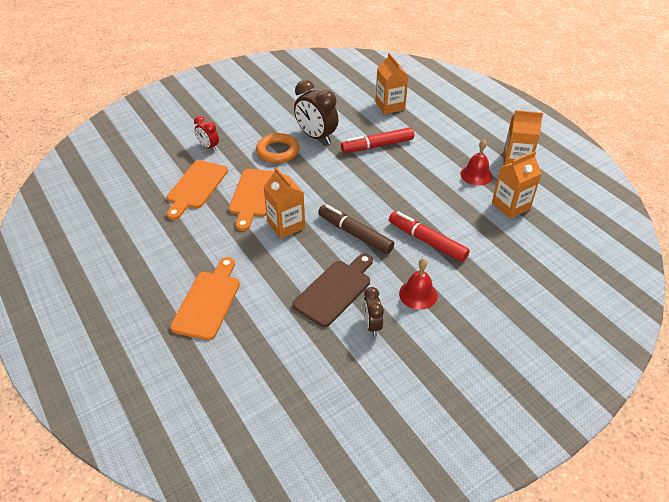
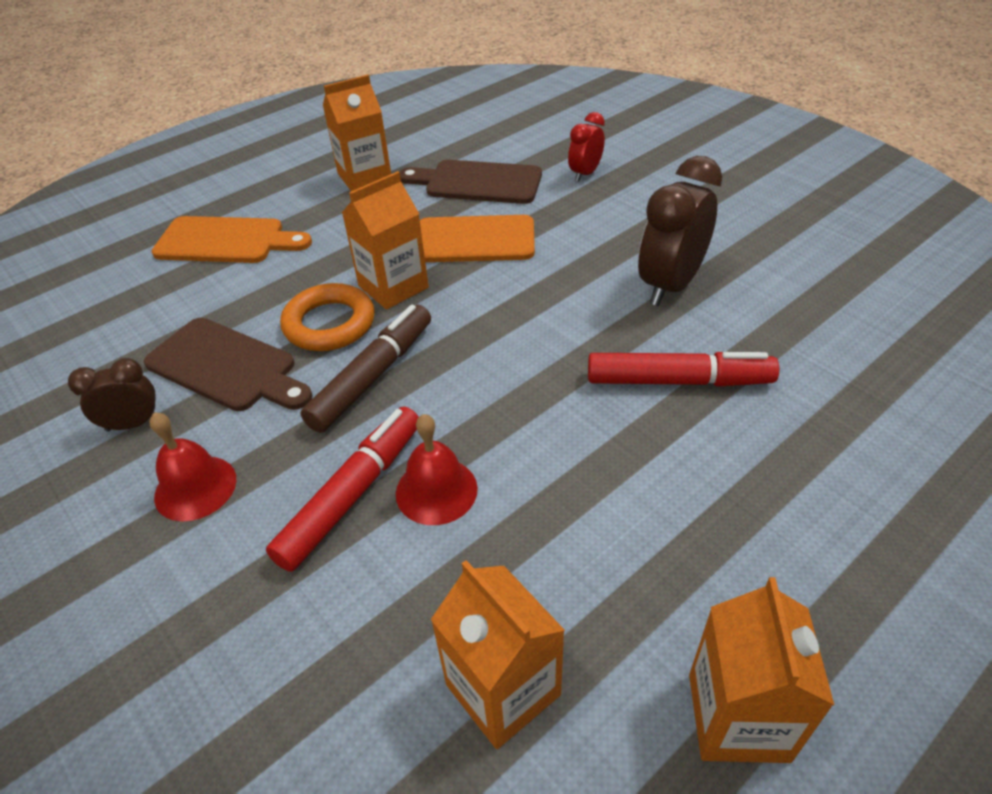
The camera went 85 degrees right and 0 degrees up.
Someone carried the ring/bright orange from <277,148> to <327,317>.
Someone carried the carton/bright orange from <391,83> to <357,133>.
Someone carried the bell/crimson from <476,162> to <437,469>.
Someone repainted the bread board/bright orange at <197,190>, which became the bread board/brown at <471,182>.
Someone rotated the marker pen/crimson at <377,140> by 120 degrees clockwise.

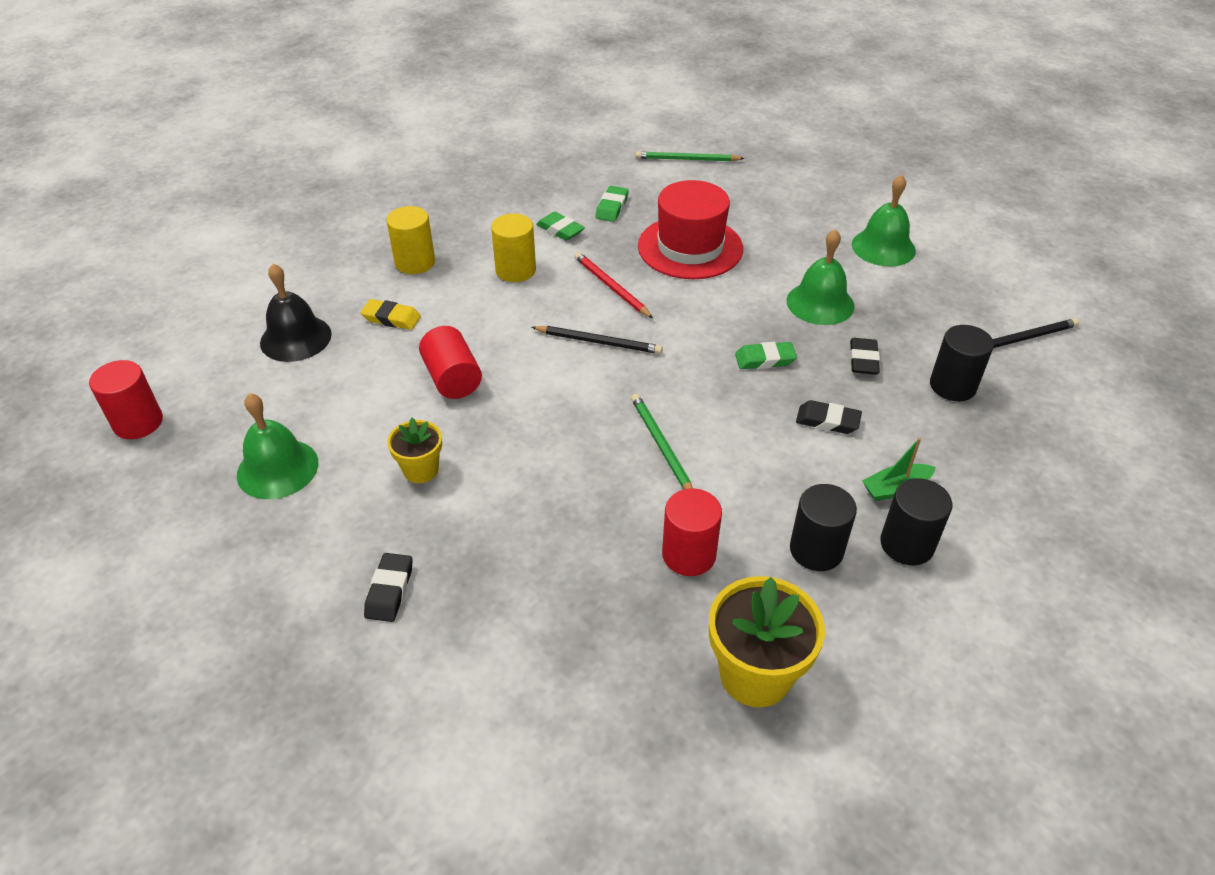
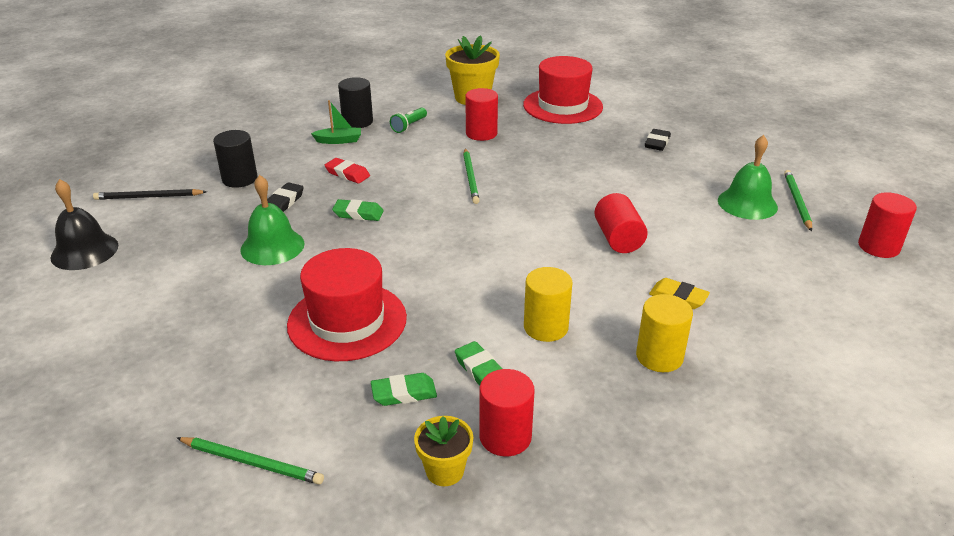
The camera went 165 degrees left and 10 degrees down.
Someone carried the bell/black from <296,312> to <84,224>.
Someone repainted the eraser/black at <829,417>, which became the eraser/crimson at <347,170>.
Someone rotated the eraser/leaf-green at <612,204> by 45 degrees clockwise.
Someone swapped the cylinder/black at <823,527> for the torch/leaf-green at <408,120>.
Someone carried the flower pot/bright yellow from <414,450> to <443,451>.
Someone put down the cylinder/crimson at <507,412>.
Someone put down the top hat/crimson at <563,90>.
Someone put down the lead pencil/leaf-green at <798,200>.
Someone took away the lead pencil/black at <597,340>.
Someone took away the lead pencil/crimson at <613,285>.
Someone took away the bell/leaf-green at <884,220>.

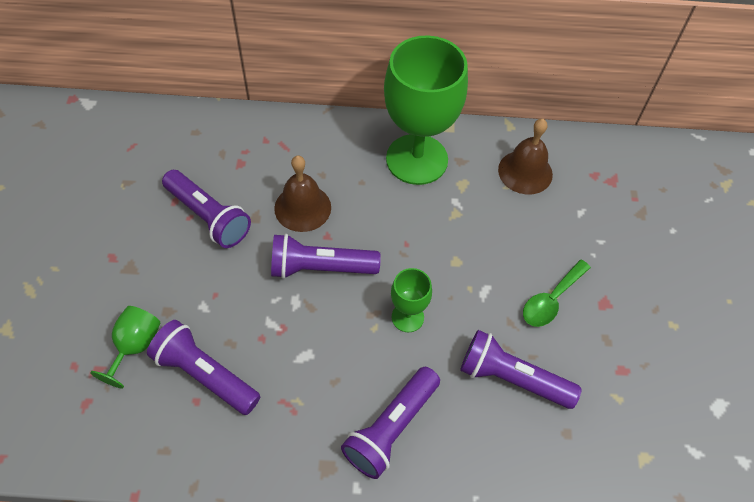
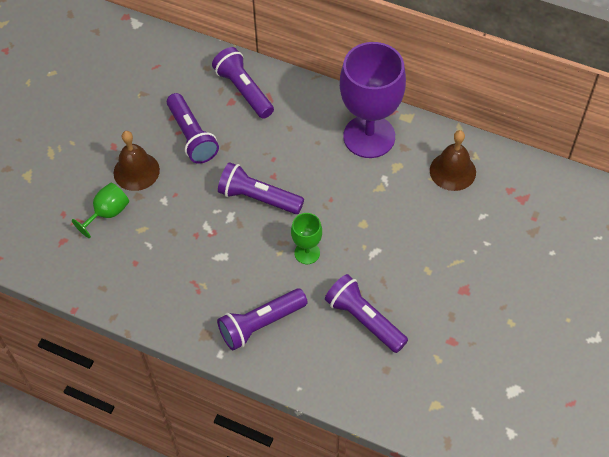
The camera went 25 degrees right and 0 degrees up.
Someone carried the bell/brown from <302,193> to <136,161>.
Someone carried the torch/royal purple from <204,367> to <243,83>.
Someone repainted the chalice/leaf-green at <426,110>, which became the chalice/royal purple at <373,100>.
Someone took away the spoon/leaf-green at <557,293>.

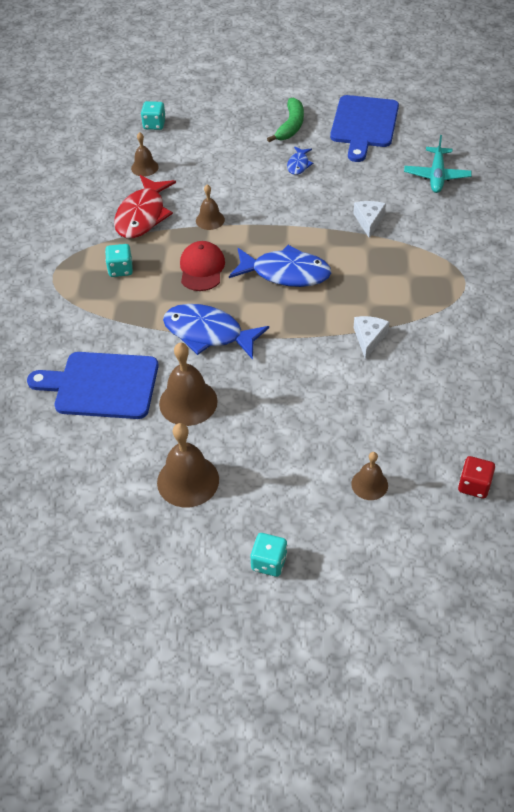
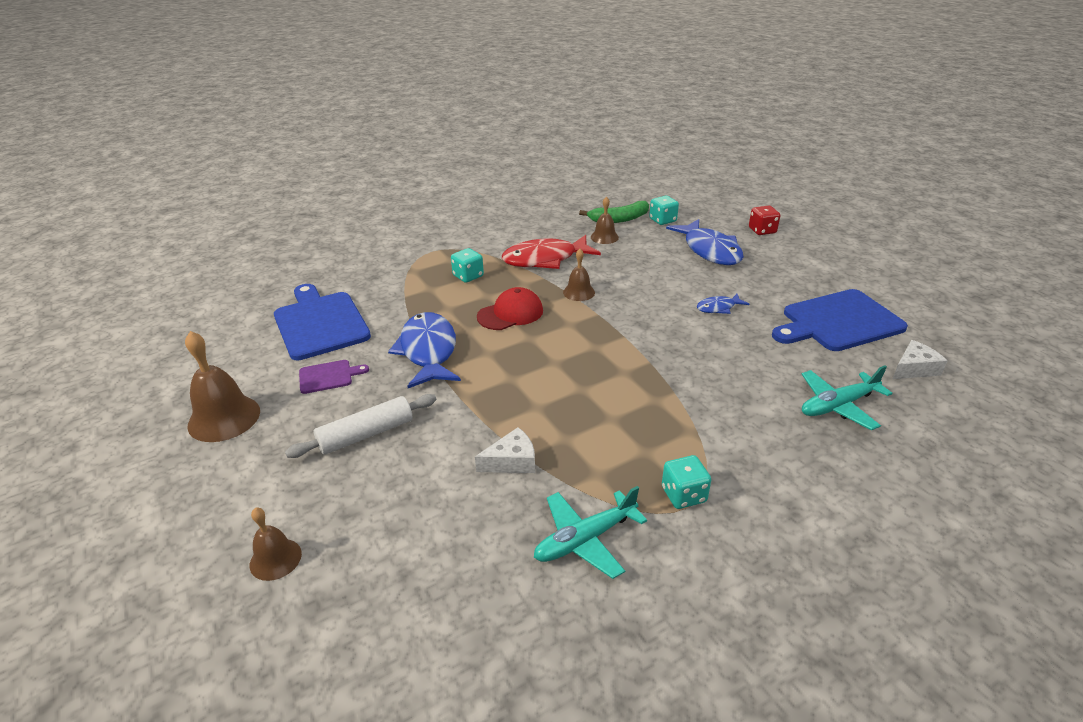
The camera went 55 degrees right and 15 degrees down.
Someone put down the pastry roller/snow-white at <360,426>.
Someone swapped the bell/brown at <188,384> for the bread board/royal purple at <334,377>.
Someone put down the aeroplane/aqua at <590,532>.
Someone carried the toy banana/leaf-green from <285,120> to <614,212>.
Someone carried the dice/aqua from <268,555> to <686,482>.
Someone carried the fish/royal blue from <280,266> to <705,242>.
Someone carried the dice/crimson from <476,477> to <764,220>.
Someone carried the piece of cheese/snow-white from <369,219> to <920,359>.

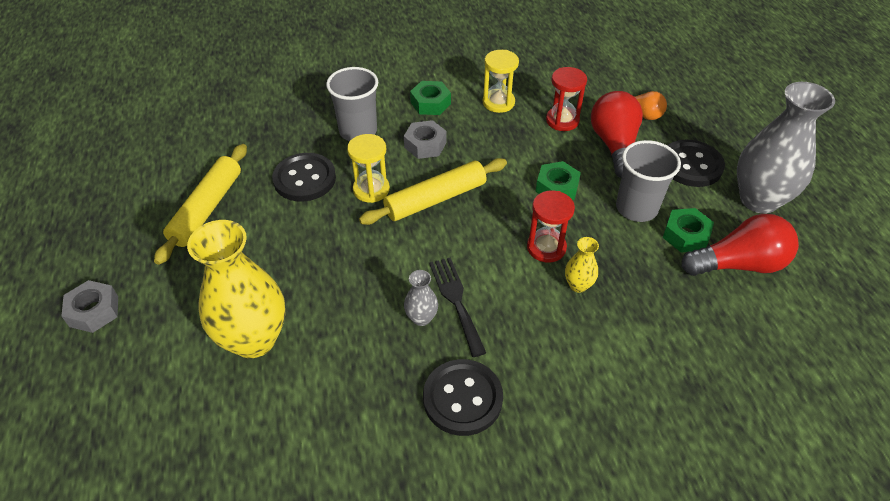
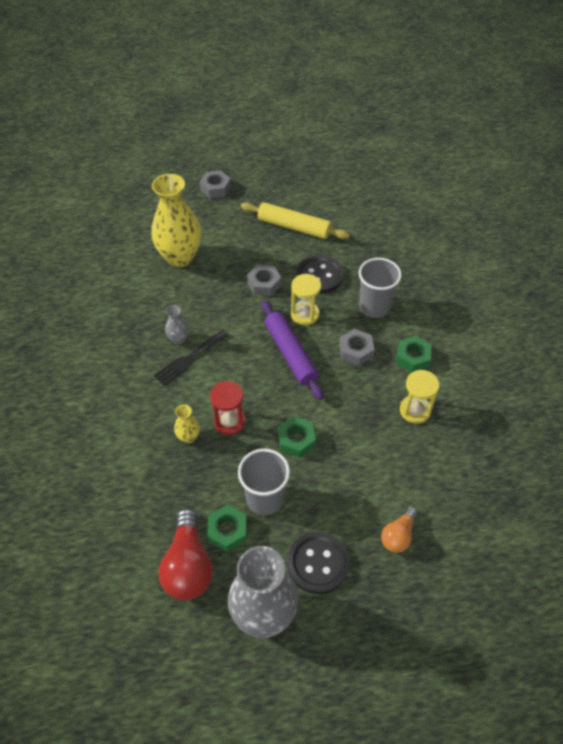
The camera went 95 degrees right and 5 degrees up.
Someone rotated the table fork/black at <457,307> by 150 degrees clockwise.
Someone put down the hex nut/grey at <264,280>.
Someone repainted the pastry roller/bright yellow at <433,191>, which became the pastry roller/royal purple at <292,350>.
Someone took away the button/black at <463,397>.
Someone took away the sandglass/crimson at <566,99>.
Someone took away the light bulb/crimson at <617,134>.

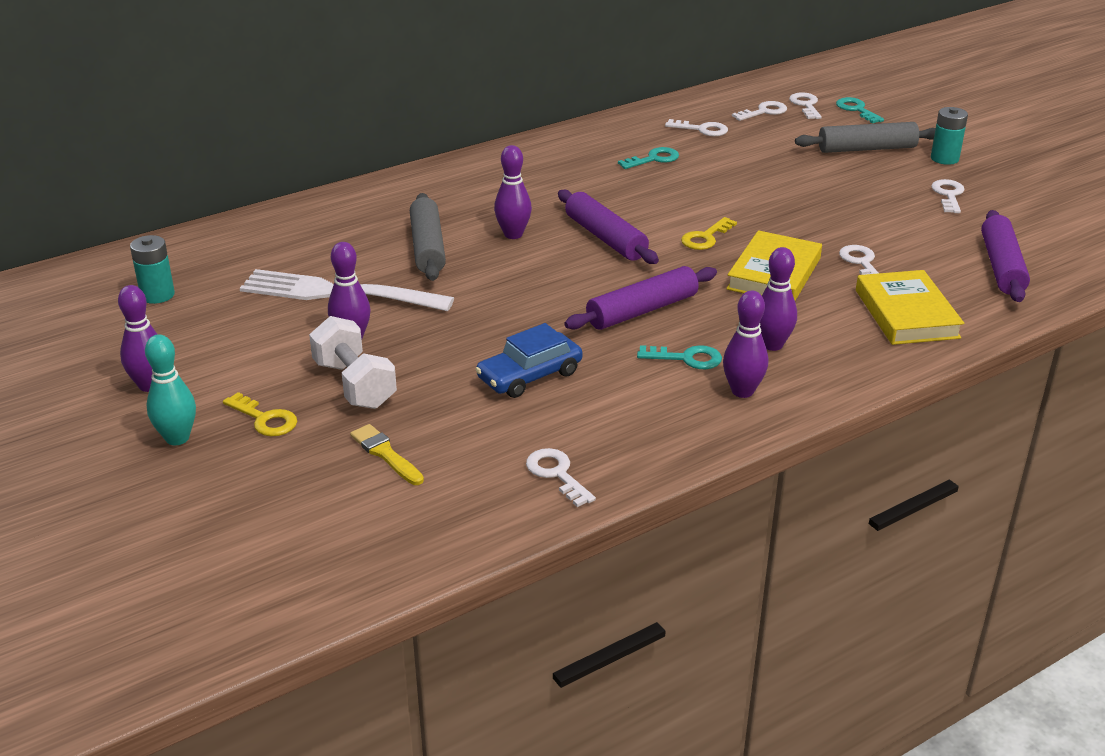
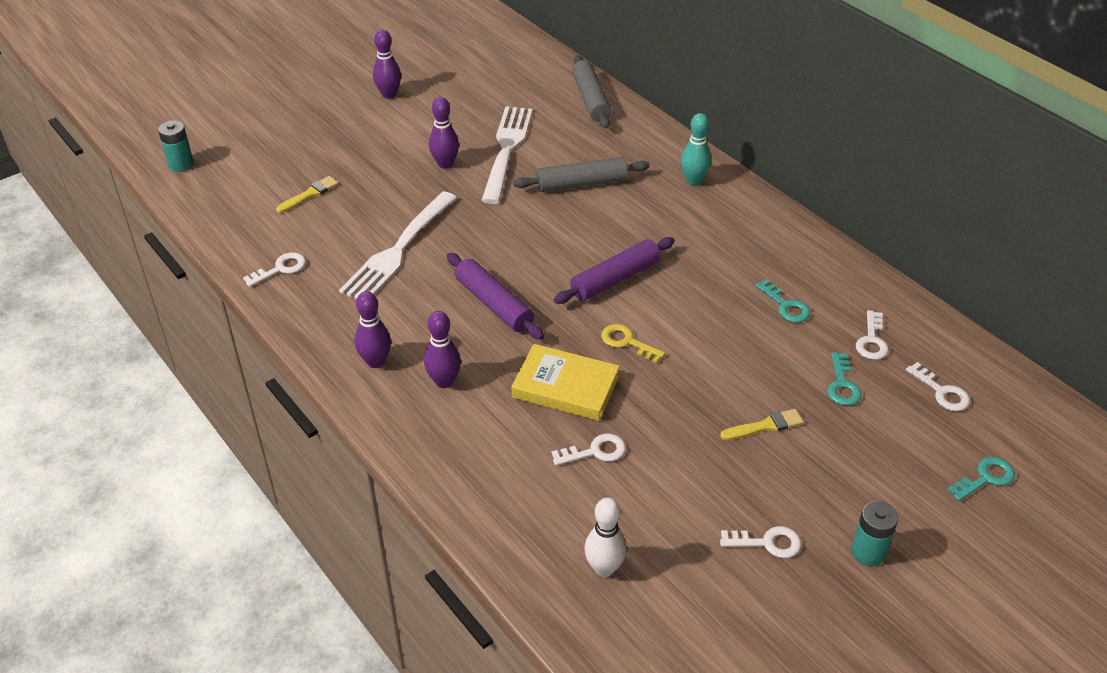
The camera went 85 degrees right and 10 degrees up.
Someone carried the power cell/aqua from <152,269> to <176,146>.
Someone swapped the automobile/royal blue at <528,360> for the table fork/snow-white at <398,245>.
Someone carried the pastry roller/grey from <865,137> to <592,92>.
Someone swapped the pastry roller/royal purple at <1005,256> for the tenpin/snow-white at <605,537>.
Someone carried the tenpin/aqua from <170,389> to <696,149>.
Someone put down the brush/bright yellow at <762,424>.
Someone carried the door key/aqua from <679,357> to <844,379>.
Someone took away the door key/bright yellow at <260,414>.
Someone took away the hand weight/snow-white at <353,362>.
Someone took away the tenpin/royal purple at <513,192>.
Someone took away the door key/snow-white at <805,106>.
Someone took away the book/bright yellow at <910,307>.

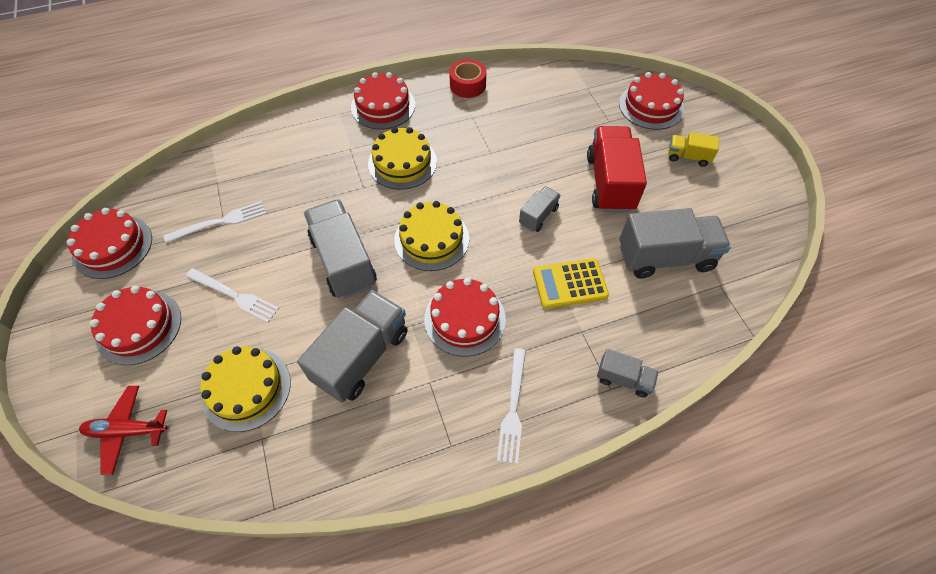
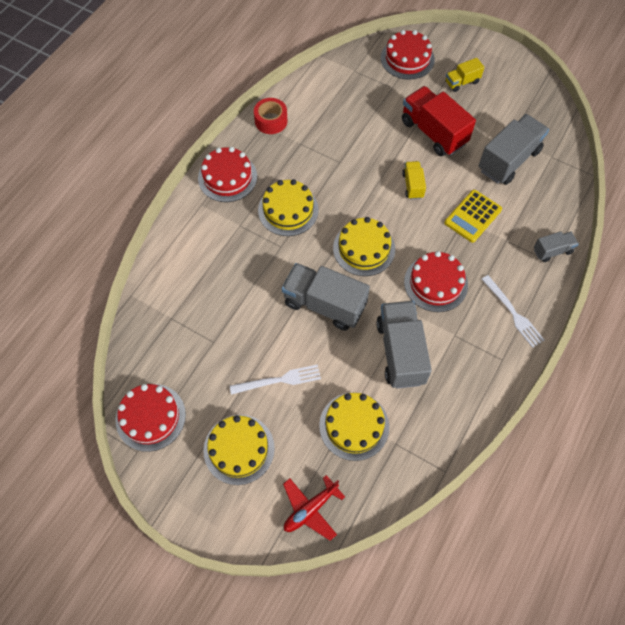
The camera went 40 degrees left and 5 degrees up.
Someone repainted the cake/crimson at <135,325>, which became the cake/bright yellow at <239,450>.
Someone repainted the toy truck/grey at <539,209>, which became the toy truck/bright yellow at <414,180>.
Someone took away the table fork/snow-white at <215,222>.

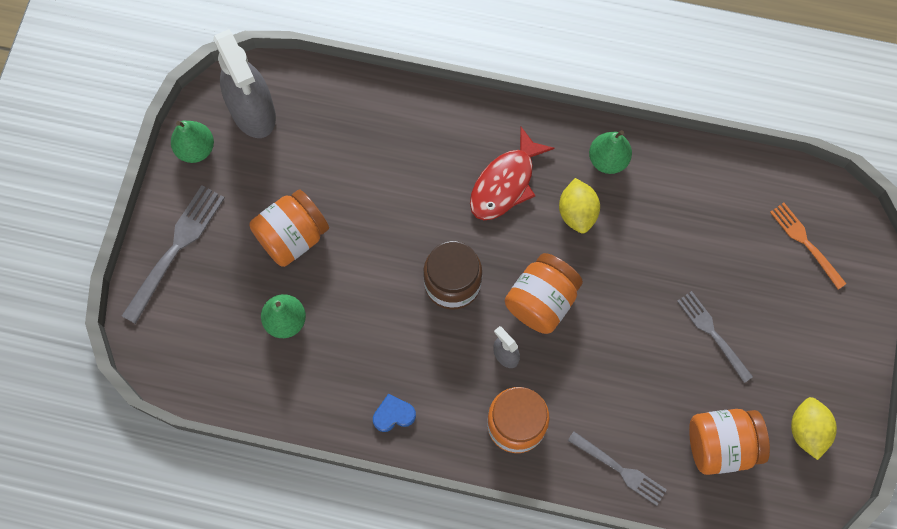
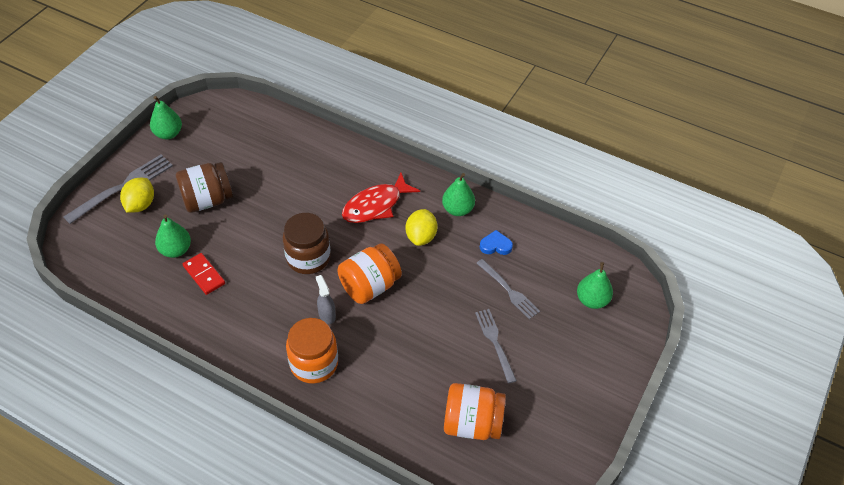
The camera went 15 degrees right and 20 degrees down.
Someone carried the toy lemon/bright yellow from <814,428> to <137,195>.
Someone repainted the preserve jar/bright orange at <289,228>, which became the preserve jar/brown at <204,187>.
Someone put down the domino tile/crimson at <204,274>.
Someone carried the table fork/grey from <617,469> to <508,289>.
Someone carried the love heart/royal blue from <394,412> to <496,242>.
Someone swapped the table fork/bright orange at <808,246> for the pear/leaf-green at <595,285>.
Someone took away the spray cleaner/grey at <244,83>.

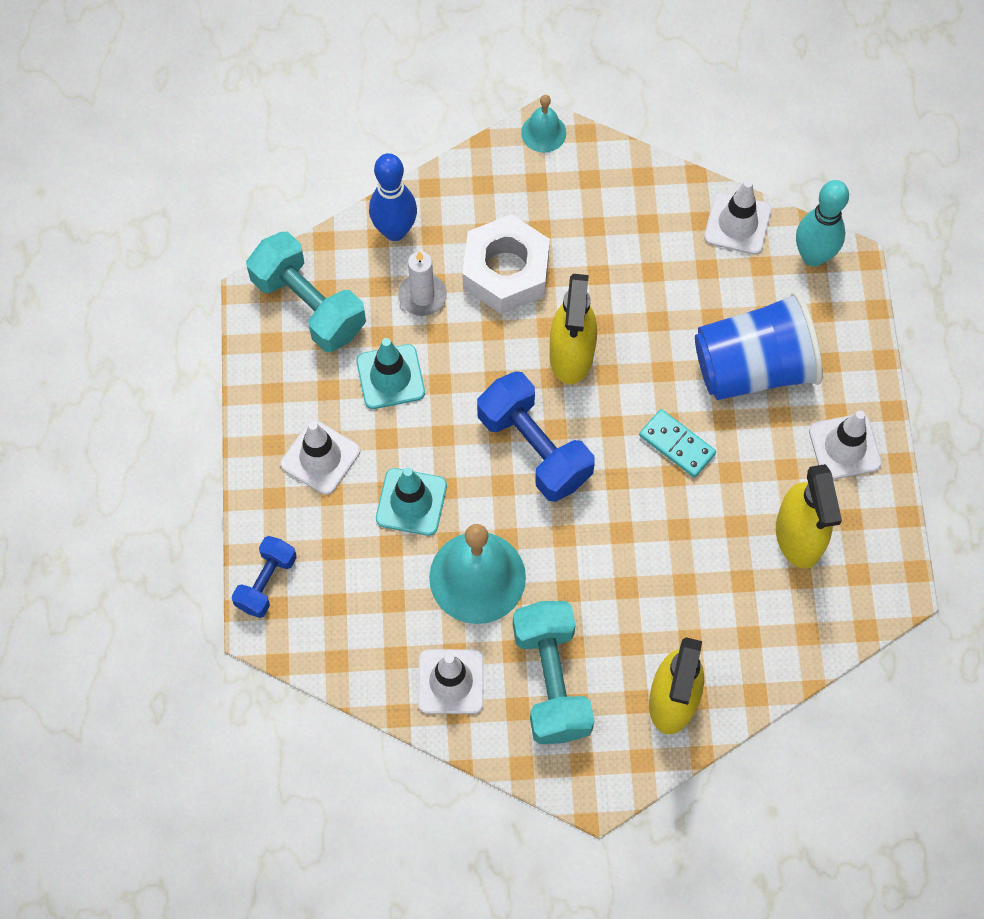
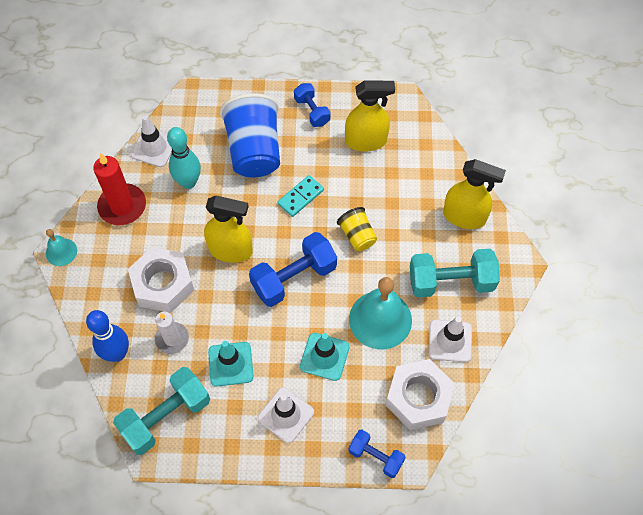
The camera went 85 degrees left and 5 degrees down.
Someone put down the wax candle/crimson at <119,189>.
Someone carried the tenpin/aqua from <822,223> to <184,158>.
Someone swapped the traffic cone/snow-white at <845,445> for the hand weight/royal blue at <312,105>.
Someone put down the beaker/bright yellow at <357,229>.
Someone put down the hex nut/snow-white at <420,394>.

